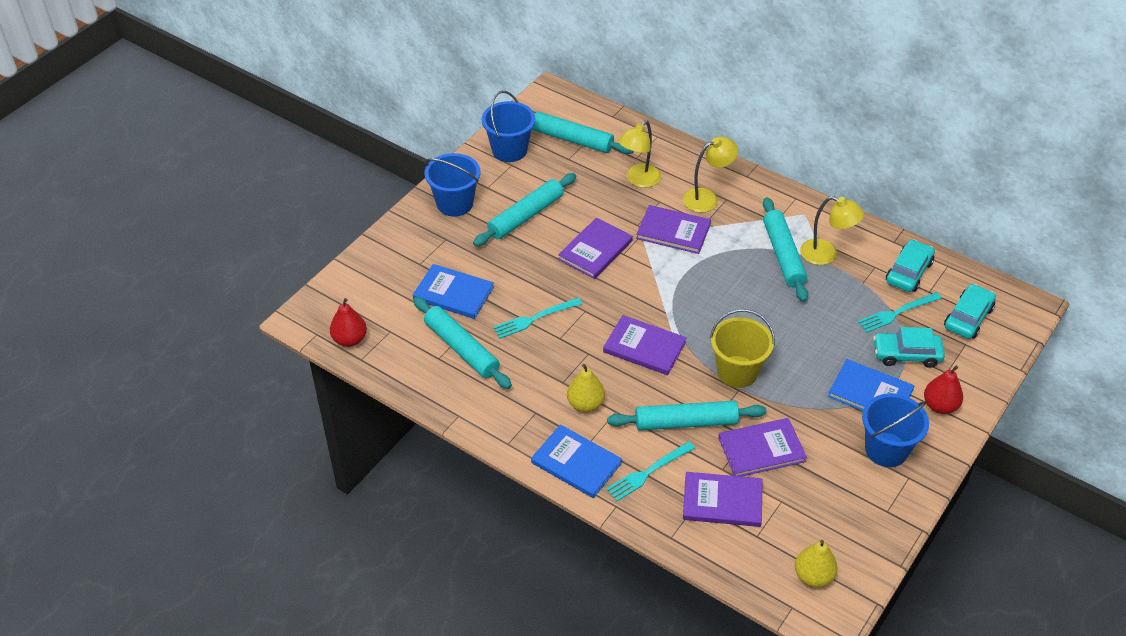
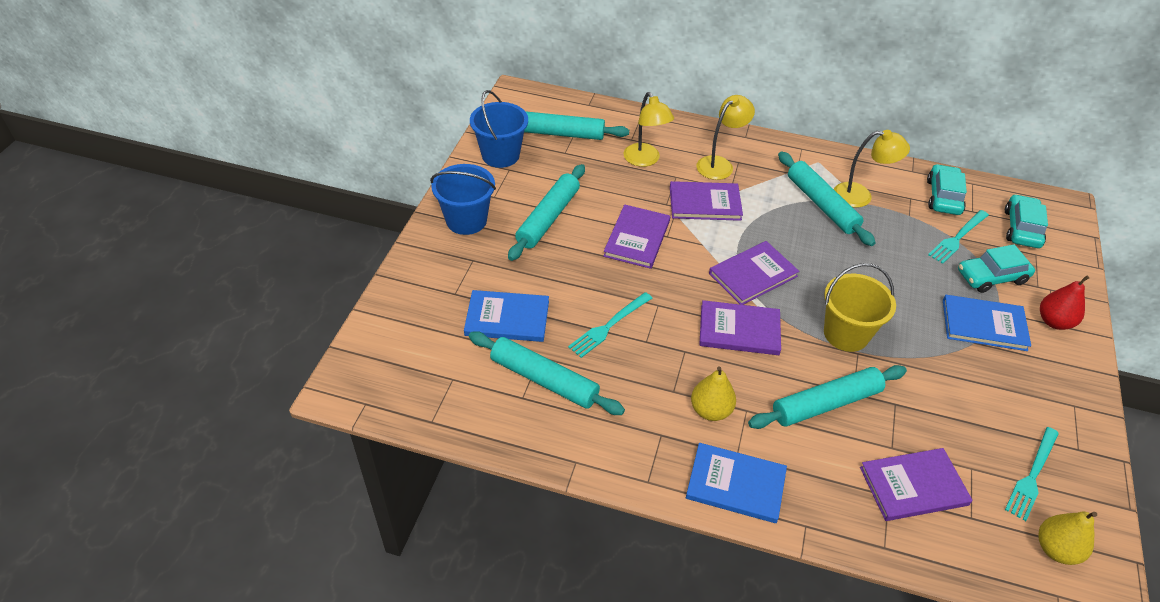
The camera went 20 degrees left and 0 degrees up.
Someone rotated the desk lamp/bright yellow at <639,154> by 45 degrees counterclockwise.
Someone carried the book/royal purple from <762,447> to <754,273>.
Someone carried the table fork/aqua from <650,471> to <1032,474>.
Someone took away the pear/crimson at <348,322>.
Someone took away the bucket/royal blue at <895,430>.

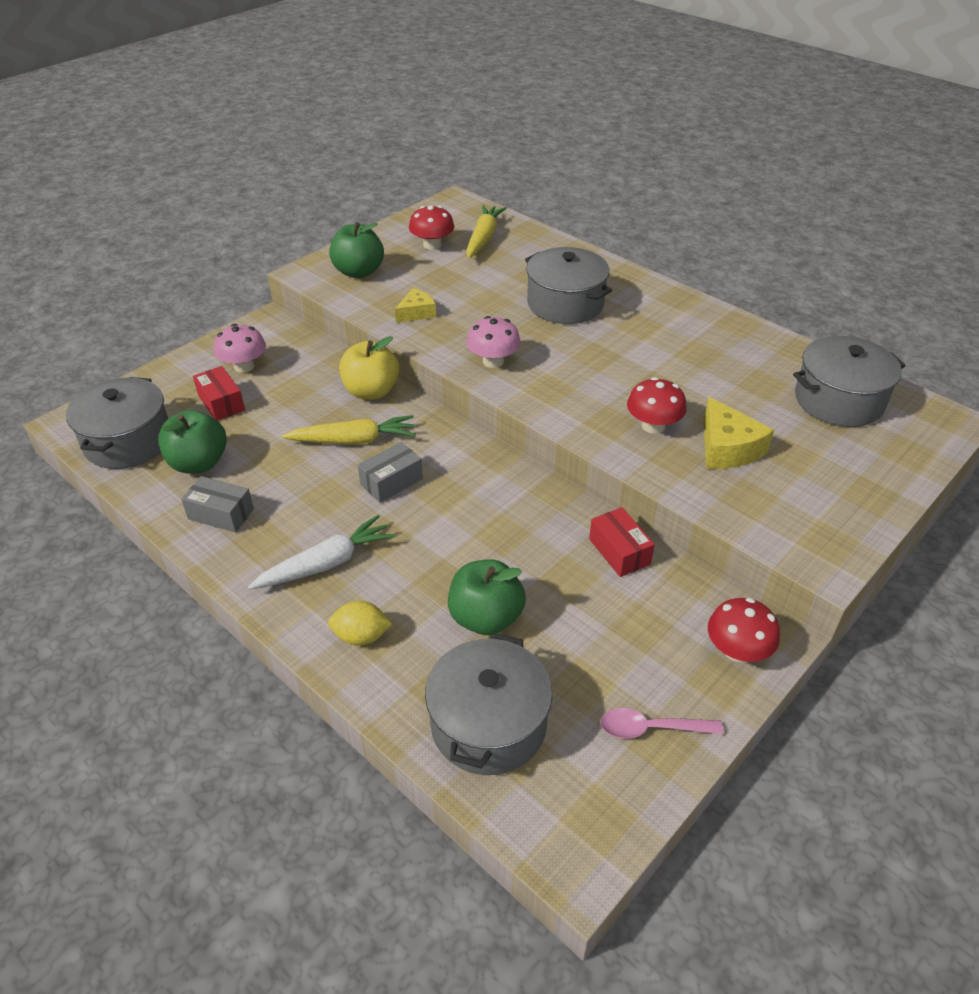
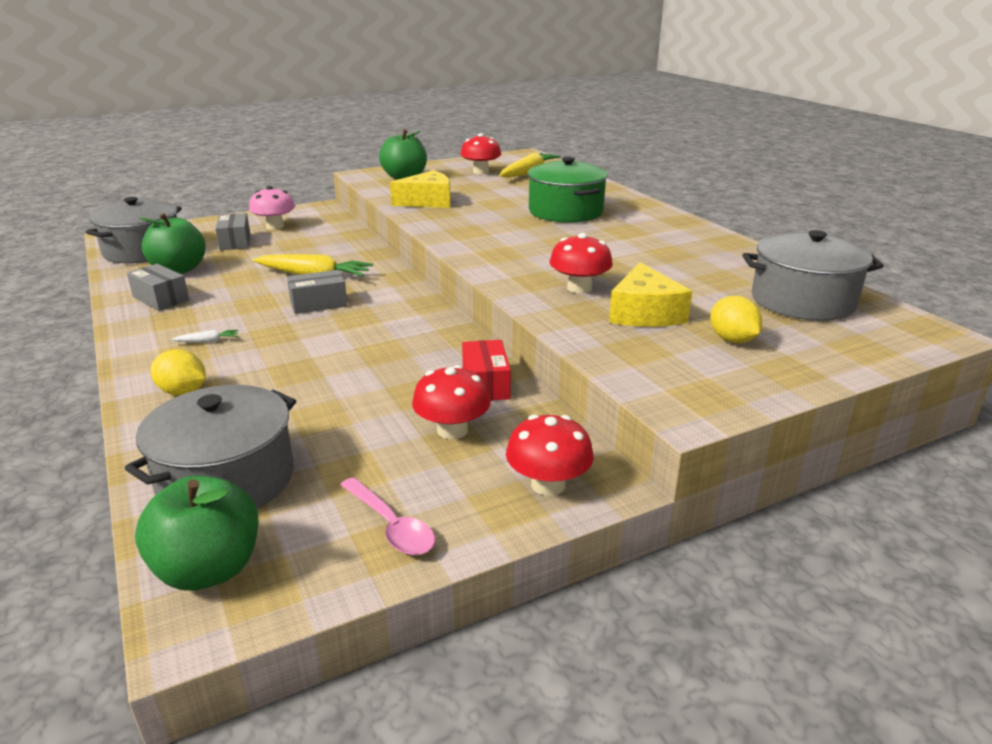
The camera went 20 degrees right and 15 degrees down.
Someone carried the apple fruit/leaf-green from <487,597> to <196,533>.
Someone scaled the root vegetable/snow-white at <321,552> by 0.43.
Someone repainted the parcel/crimson at <219,393>, which became the parcel/grey at <232,231>.
Someone rotated the spoon/rose-pink at <661,723> by 150 degrees counterclockwise.
Someone scaled the piece of cheese/bright yellow at <415,305> by 1.56.
Someone put down the toadstool/crimson at <451,402>.
Someone repainted the pot/grey at <568,285>, which became the pot/leaf-green at <567,190>.
Someone put down the toy lemon/bright yellow at <736,319>.
Someone took away the apple fruit/bright yellow at <369,368>.
Someone took away the toadstool/rose-pink at <493,342>.

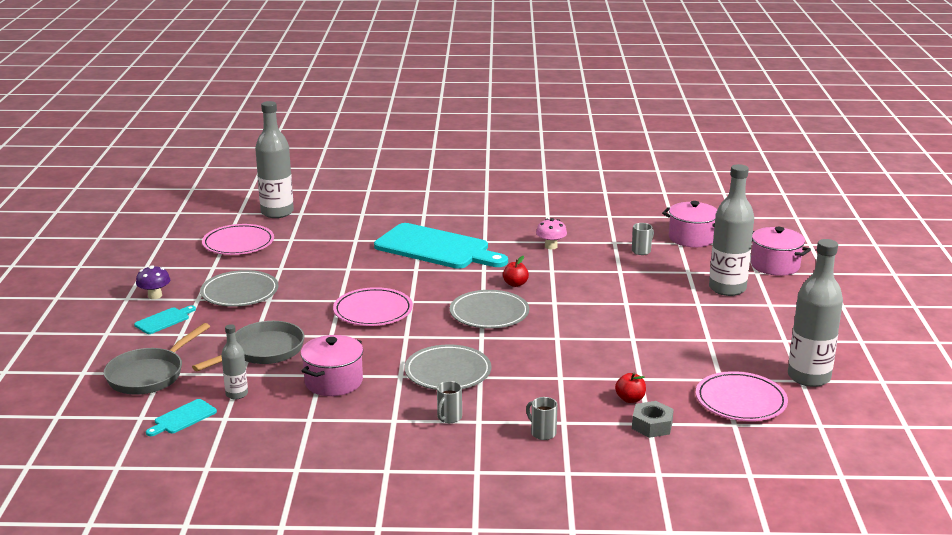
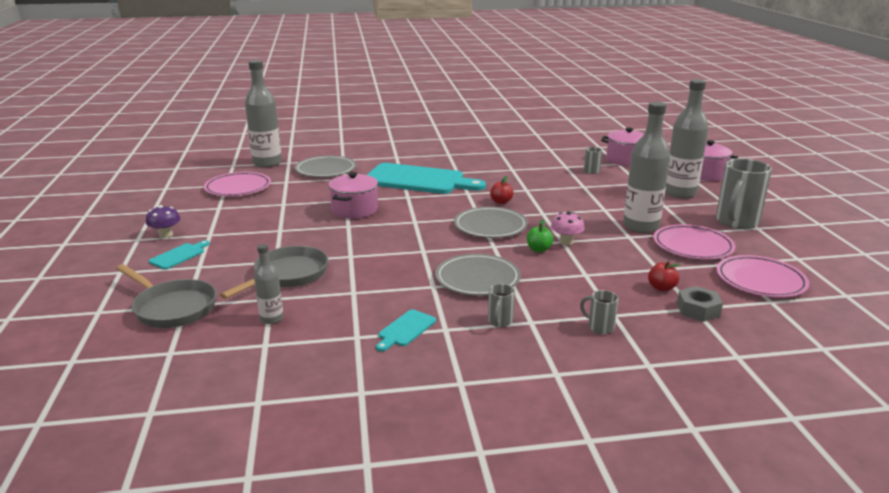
The camera went 10 degrees left and 0 degrees up.
Someone rotated the skillet/grey at <157,359> by 75 degrees counterclockwise.
Someone carried the plate/grey from <239,288> to <325,166>.
Someone carried the pot/rose-pink from <332,365> to <353,195>.
Someone carried the bread board/aqua from <181,417> to <406,330>.
Someone put down the apple fruit/leaf-green at <540,235>.
Someone carried the toadstool/rose-pink from <551,233> to <568,228>.
Someone carried the flask/grey from <815,313> to <646,167>.
Someone carried the plate/rose-pink from <373,306> to <694,242>.
Someone put down the mug/grey at <744,193>.

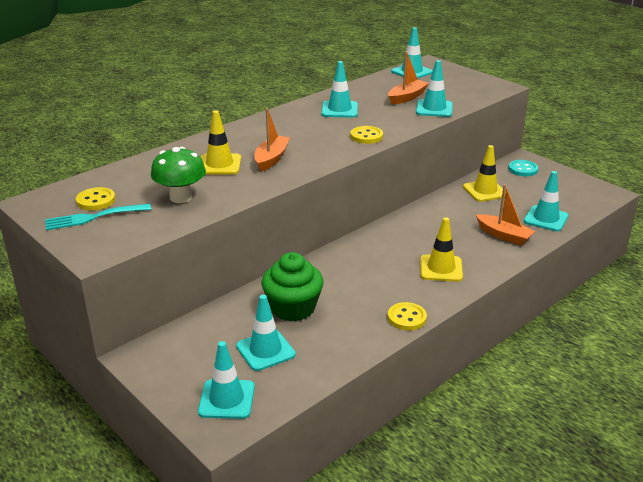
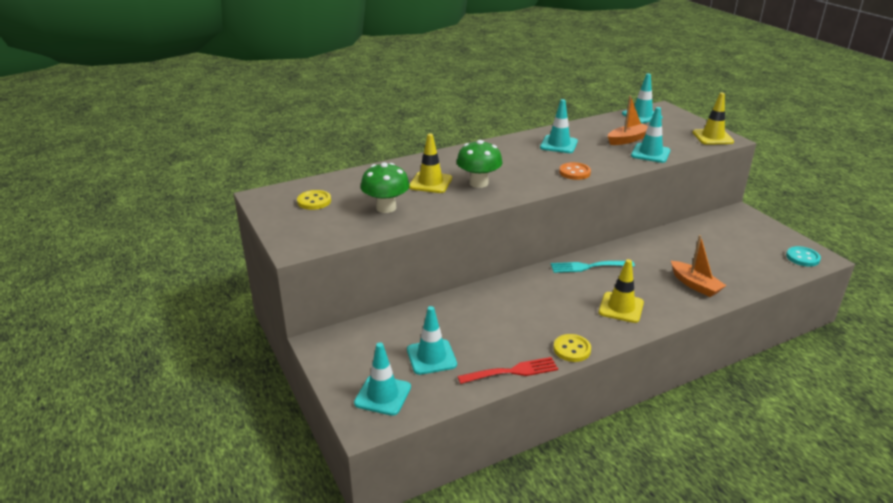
The camera went 15 degrees right and 0 degrees up.
Someone swapped the toy boat/bright orange at <272,140> for the toadstool/leaf-green at <480,164>.
Someone put down the table fork/crimson at <508,370>.
Someone carried the table fork/aqua from <98,216> to <593,267>.
Someone repainted the button/bright yellow at <366,135>, which became the button/bright orange at <575,171>.
Someone carried the traffic cone/bright yellow from <484,173> to <713,119>.
Someone carried the button/aqua from <523,168> to <803,256>.
Someone took away the cupcake/leaf-green at <293,287>.
Someone took away the traffic cone/aqua at <546,201>.

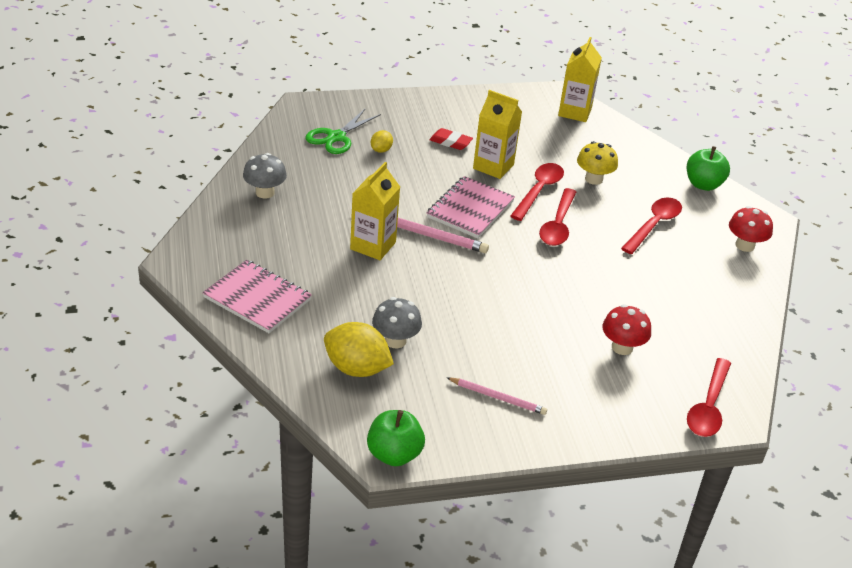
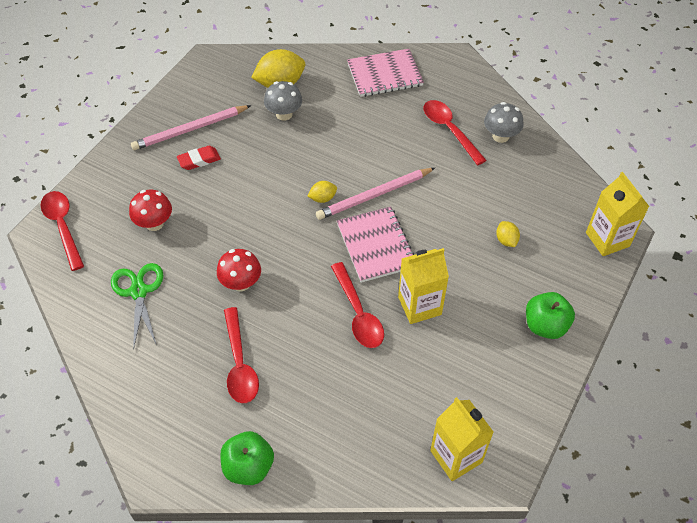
The camera went 135 degrees right and 15 degrees up.
Someone carried the shears/leaf-green from <343,131> to <137,306>.
Someone scaled the lead pencil/rose-pink at <496,396> by 1.59.
Someone carried the eraser/crimson from <451,139> to <199,158>.
Someone carried the toadstool/crimson from <751,229> to <239,270>.
Someone put down the toy lemon/bright yellow at <322,192>.
Someone carried the spoon/crimson from <557,217> to <455,132>.
Someone carried the apple fruit/leaf-green from <396,438> to <550,315>.
Someone carried the carton/bright yellow from <375,211> to <618,214>.
Someone took away the toadstool/bright yellow at <597,163>.

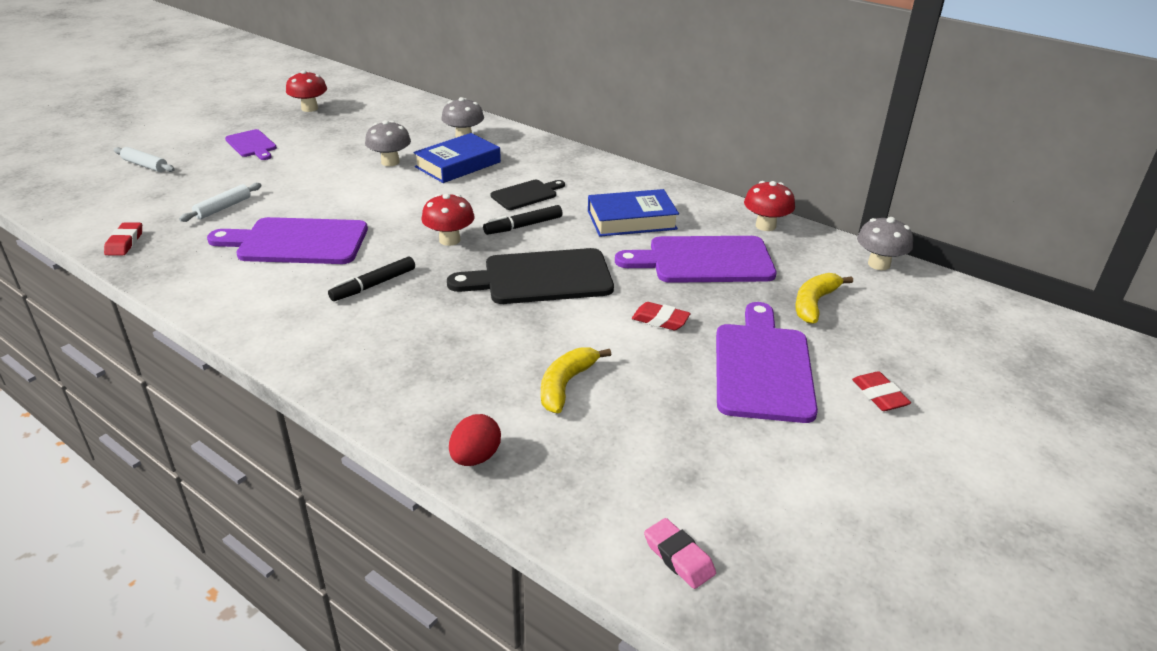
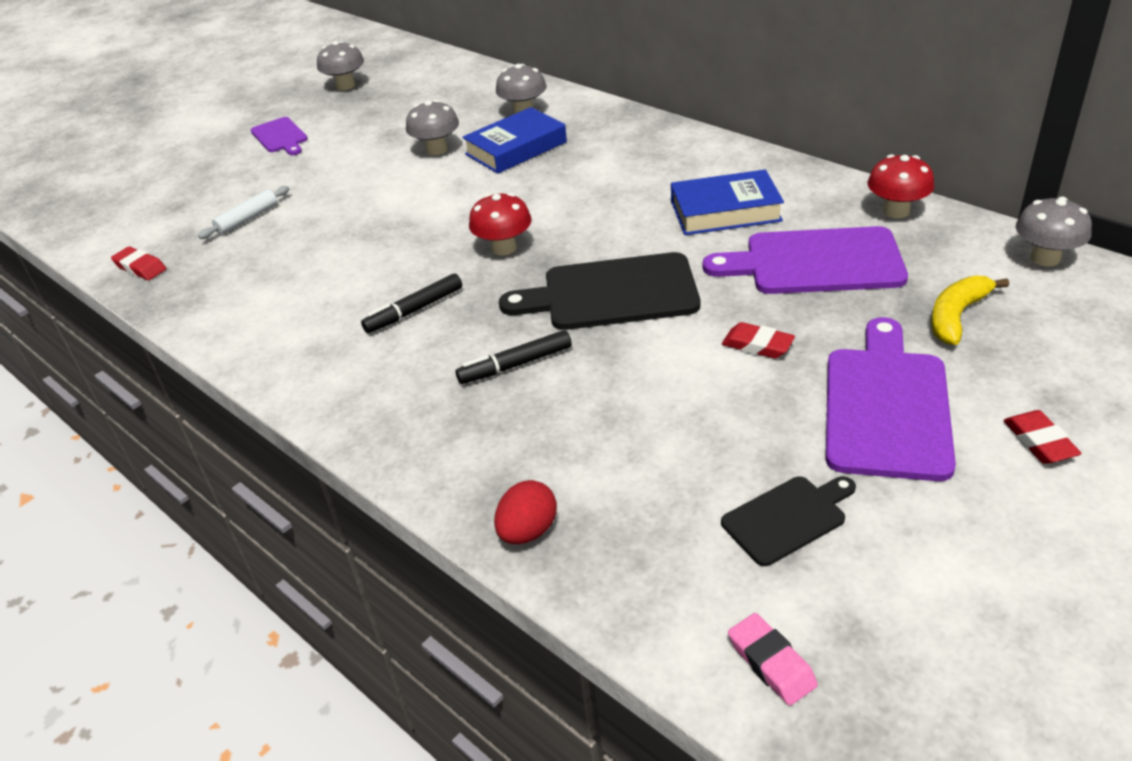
The camera went 10 degrees right and 5 degrees up.
Someone rotated the eraser/crimson at <123,239> by 60 degrees counterclockwise.
Someone repainted the toadstool/crimson at <306,91>, which became the toadstool/grey at <340,65>.
Someone carried the marker pen/black from <523,220> to <513,357>.
Someone carried the bread board/black from <527,195> to <788,521>.
Someone took away the pastry roller/snow-white at <144,159>.
Someone took away the bread board/royal purple at <287,240>.
Someone took away the toy banana/bright yellow at <576,380>.

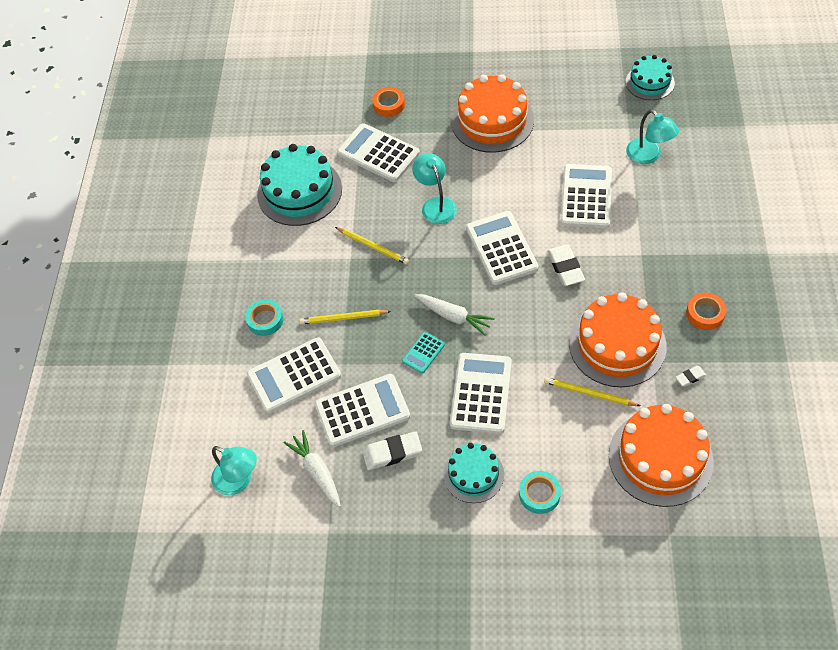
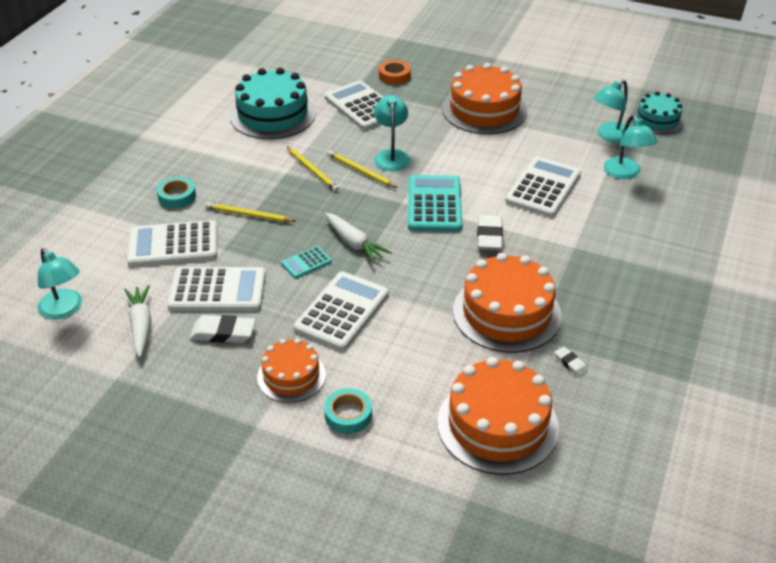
The camera went 15 degrees right and 15 degrees down.
Someone repainted the cake/aqua at <473,473>, which became the cake/bright orange at <291,370>.
Someone carried the lead pencil/bright yellow from <592,391> to <363,169>.
Someone repainted the pocket calculator/snow-white at <502,248>, which became the pocket calculator/aqua at <435,203>.
Someone rotated the eraser/snow-white at <690,376> by 60 degrees clockwise.
Someone put down the desk lamp/aqua at <611,111>.
Someone took away the roll of tape/bright orange at <706,311>.

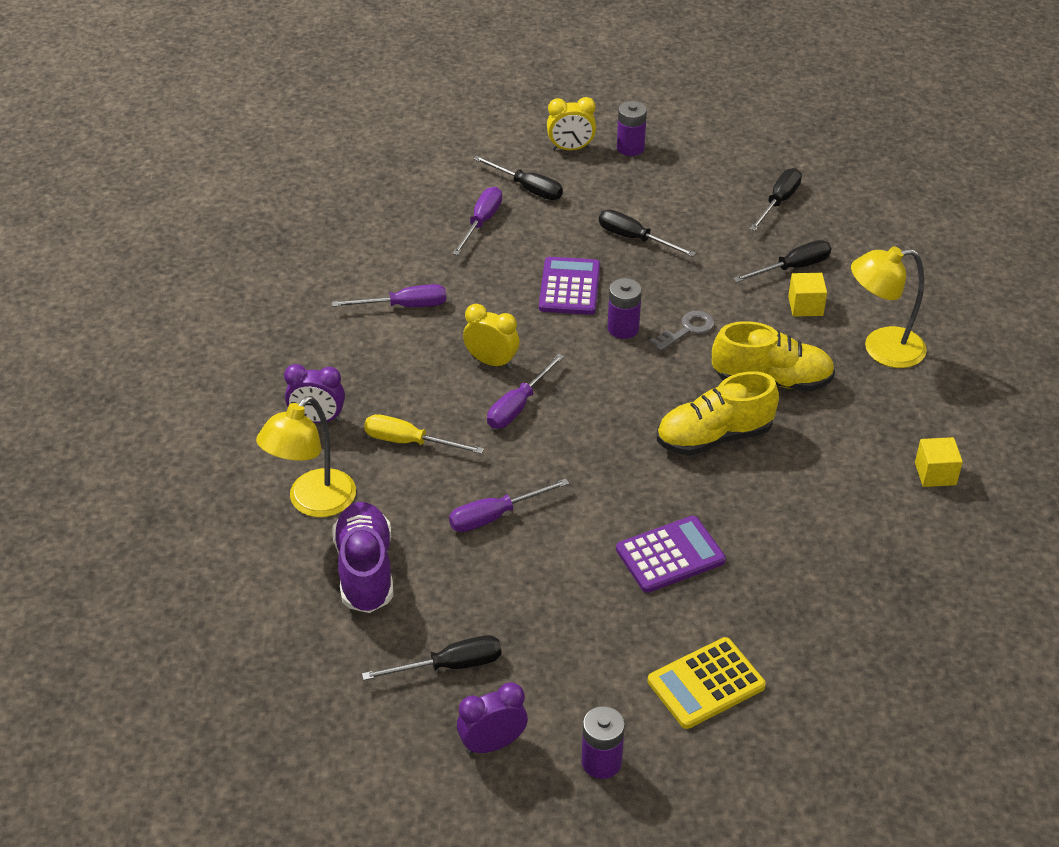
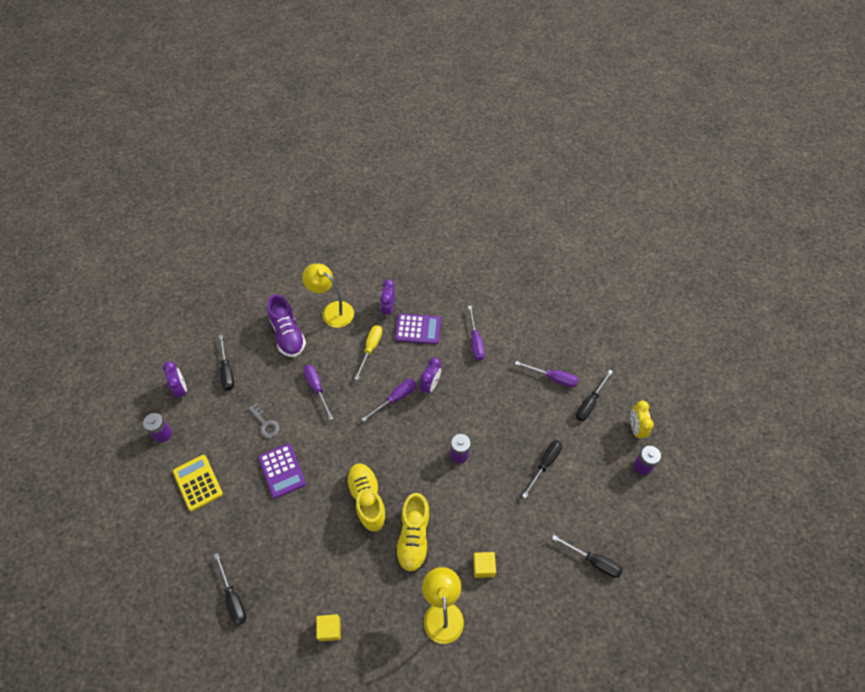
The camera went 90 degrees right and 15 degrees up.
Someone carried the hand screwdriver/black from <782,261> to <230,589>.
Someone carried the door key/grey from <682,331> to <263,420>.
Someone rotated the lace-up shoe/royal purple at <362,557> by 75 degrees clockwise.
Someone rotated the hand screwdriver/royal purple at <525,391> by 105 degrees clockwise.
Someone carried the pocket calculator/royal purple from <569,286> to <418,328>.
Someone repainted the bedside clock/bright yellow at <491,336>, which became the bedside clock/royal purple at <431,376>.

